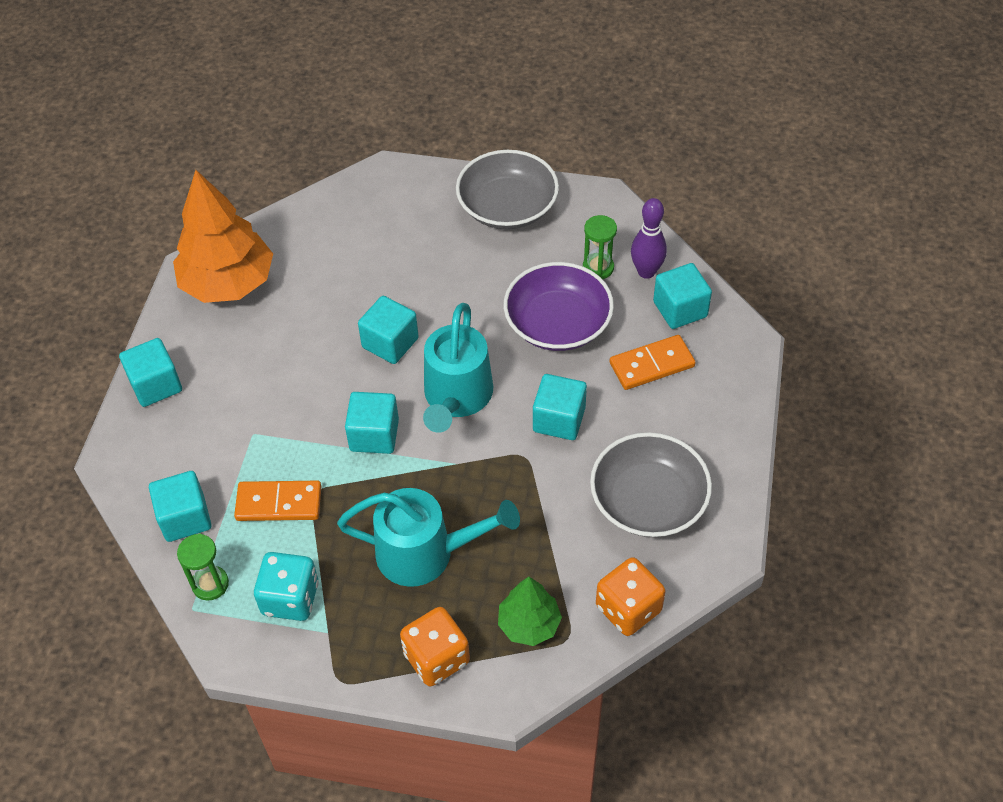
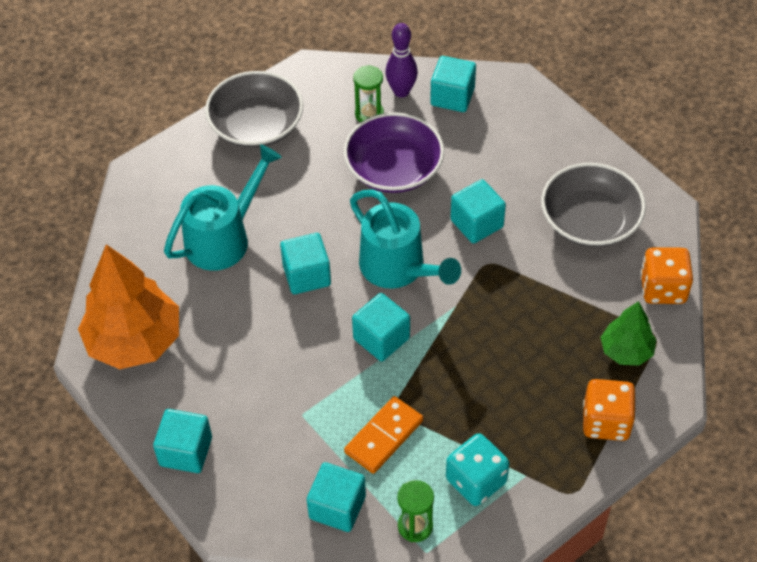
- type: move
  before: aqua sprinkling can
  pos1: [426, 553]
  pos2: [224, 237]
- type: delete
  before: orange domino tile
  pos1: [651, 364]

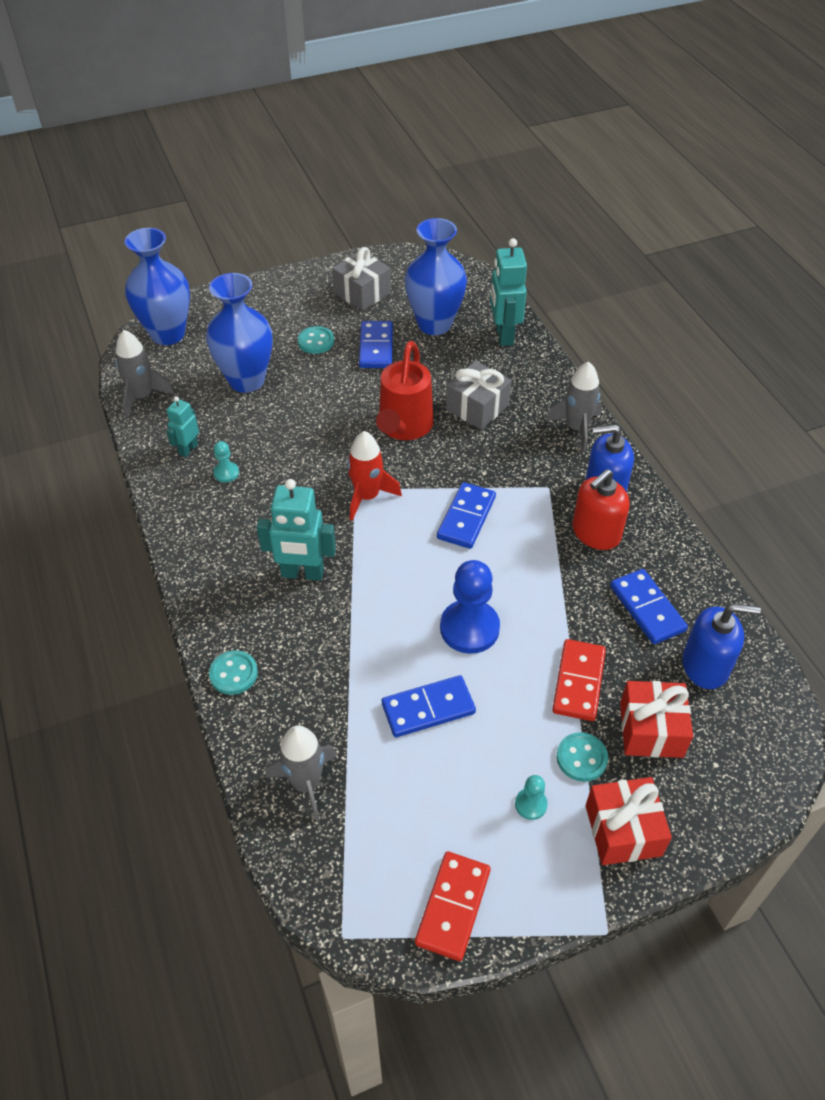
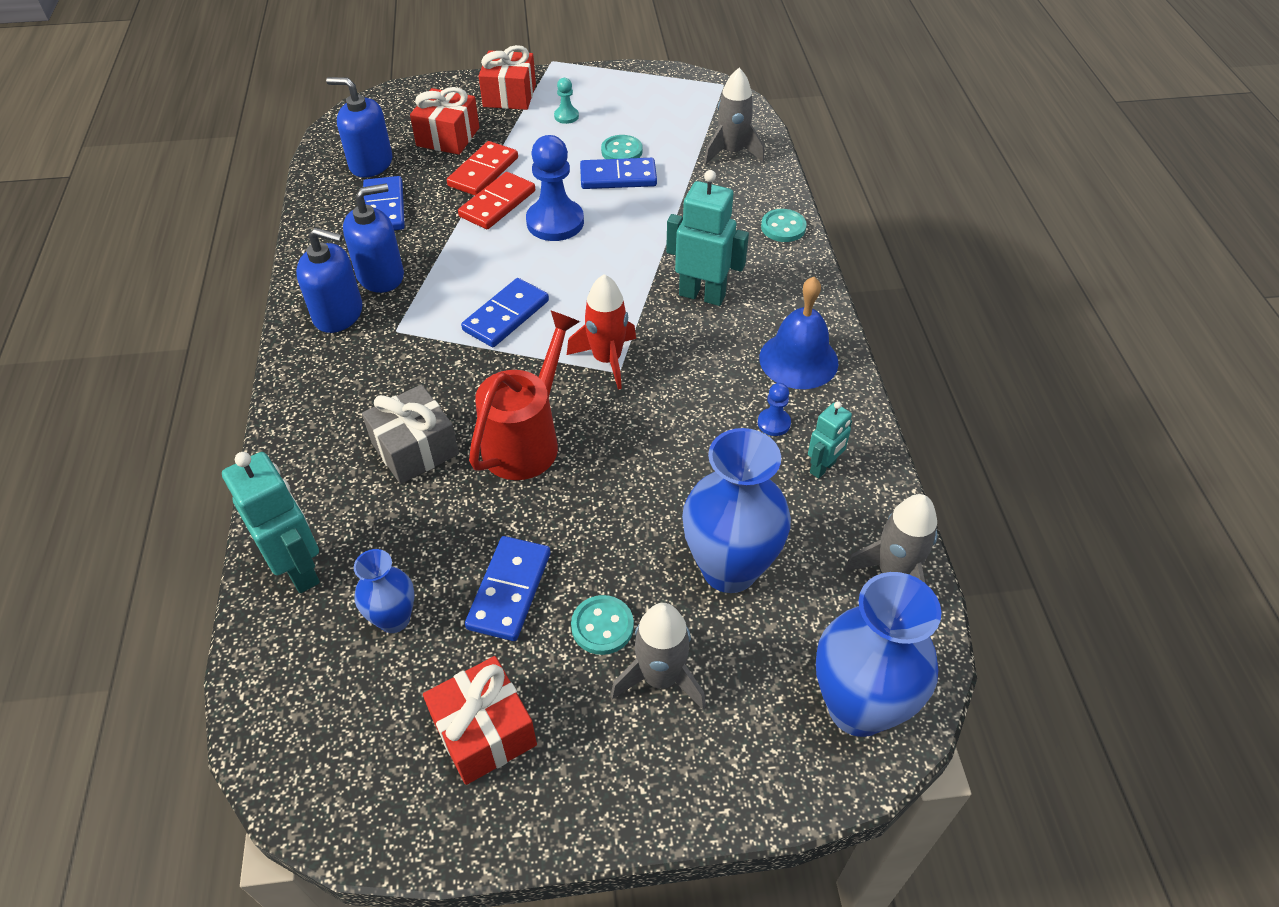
- type: recolor
  before: aqua pawn
  after: royal blue pawn
  pos1: [226, 473]
  pos2: [774, 423]
- type: recolor
  before: grey gift
  after: crimson gift
  pos1: [362, 293]
  pos2: [484, 732]
- type: resize
  before: royal blue vase
  pos1: [434, 324]
  pos2: [394, 619]
  scale: 0.54
- type: move
  before: crimson domino tile
  pos1: [453, 906]
  pos2: [497, 204]
- type: rotate
  before: aqua robot figure
  pos1: [503, 335]
  pos2: [300, 569]
  turn: -45
- type: move
  before: grey rocket
  pos1: [576, 428]
  pos2: [660, 678]
- type: move
  before: aqua button
  pos1: [581, 758]
  pos2: [621, 151]
- type: recolor
  before: crimson soap dispenser
  after: royal blue soap dispenser
  pos1: [596, 533]
  pos2: [381, 275]
- type: insert
  after: royal blue hand bell
  pos2: [798, 360]

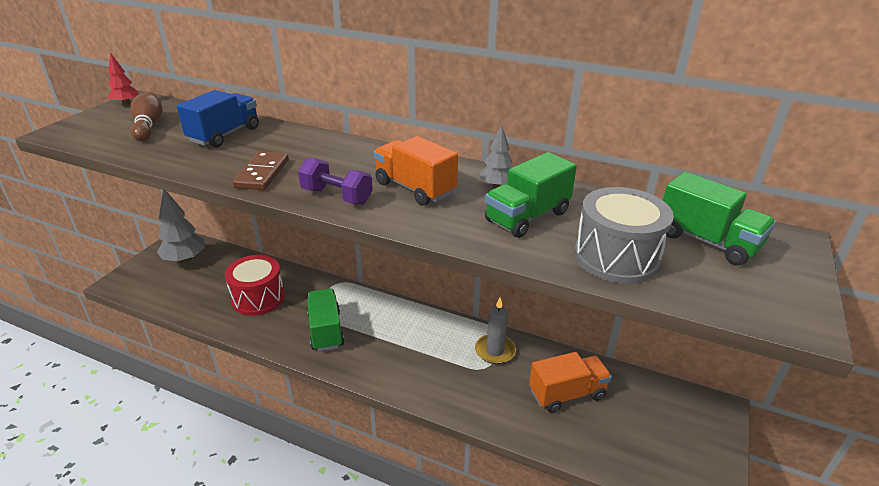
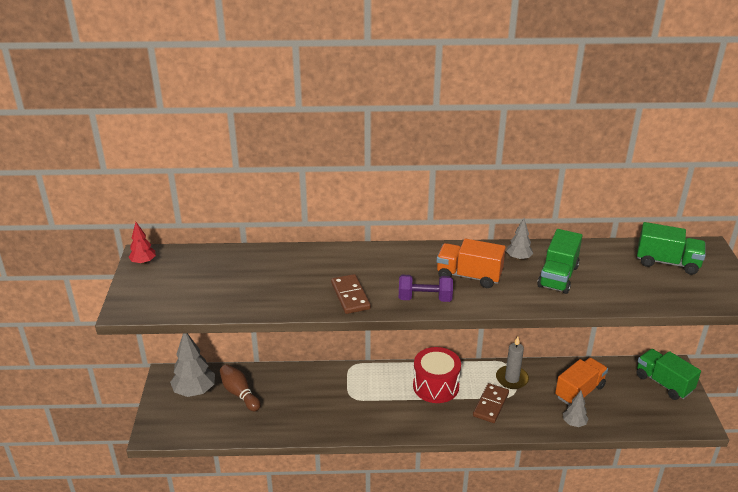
- type: move
  before: brown skittle
  pos1: [149, 126]
  pos2: [239, 393]
- type: delete
  before: royal blue toy truck
  pos1: [225, 135]
- type: move
  before: crimson toy drum
  pos1: [258, 298]
  pos2: [436, 386]
- type: move
  before: emerald toy truck
  pos1: [326, 330]
  pos2: [663, 383]
- type: delete
  before: grey toy drum
  pos1: [616, 257]
- type: insert
  after: brown domino tile
  pos2: [491, 405]
- type: insert
  after: grey fir tree
  pos2: [574, 423]

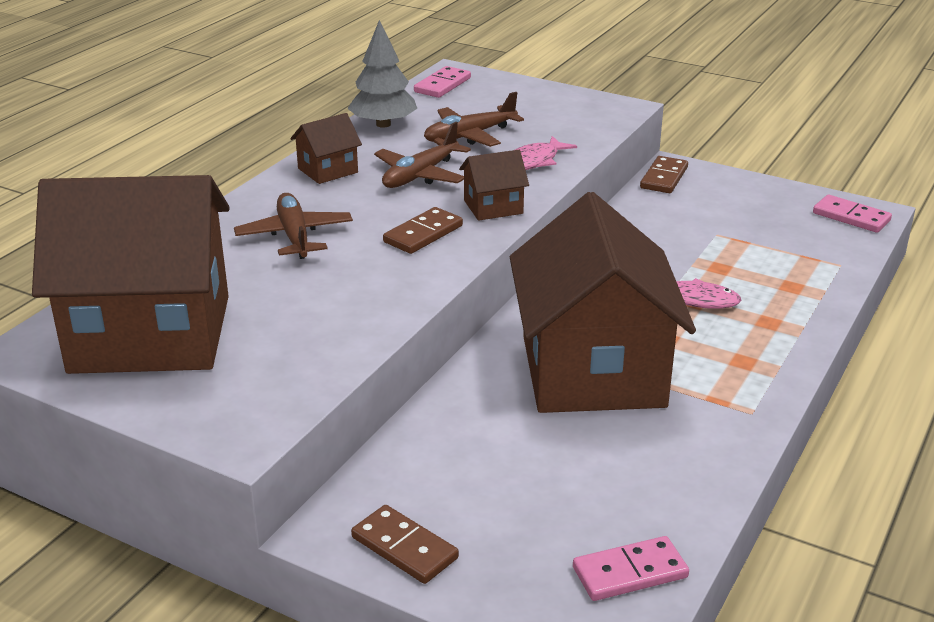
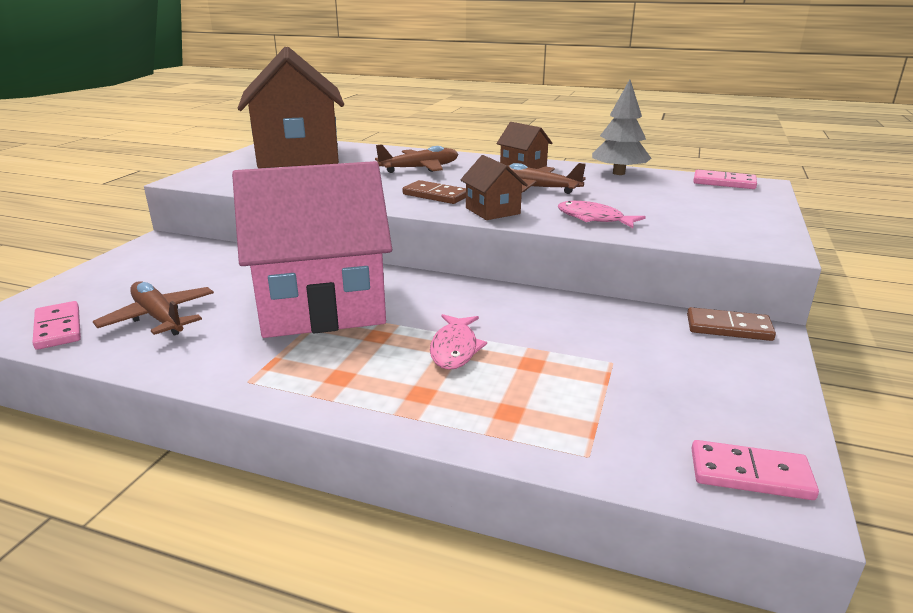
- type: delete
  before: brown domino tile
  pos1: [404, 548]
- type: move
  before: brown plane
  pos1: [469, 136]
  pos2: [159, 318]
- type: recolor
  before: brown cottage
  after: rose-pink cottage
  pos1: [592, 371]
  pos2: [322, 305]
- type: rotate
  before: rose-pink domino tile
  pos1: [851, 217]
  pos2: [750, 474]
  turn: 75

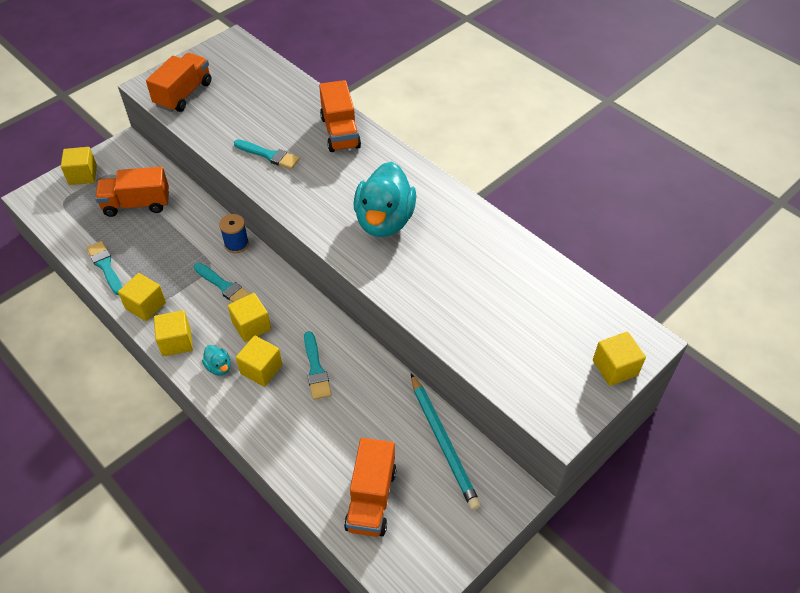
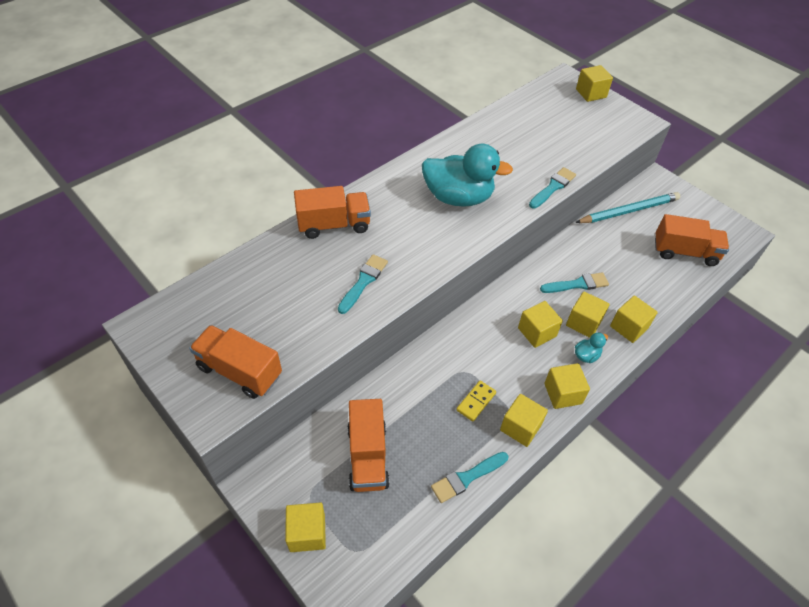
- type: move
  before: aqua brush
  pos1: [224, 286]
  pos2: [553, 187]
- type: delete
  before: royal blue spool
  pos1: [236, 244]
- type: insert
  after: yellow domino tile
  pos2: [476, 401]
- type: insert
  after: yellow solid cube
  pos2: [629, 327]

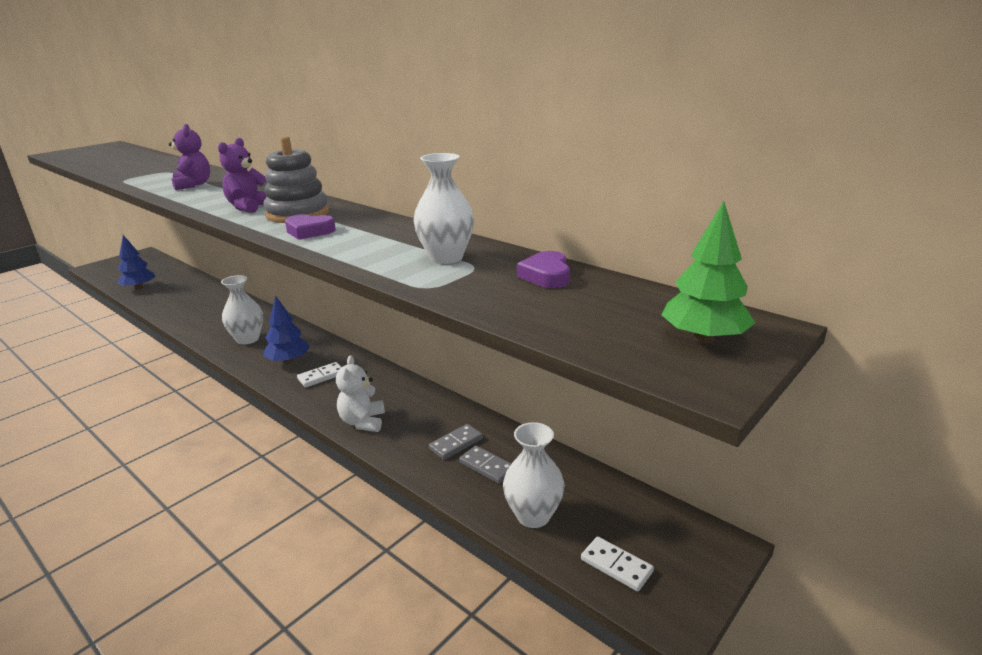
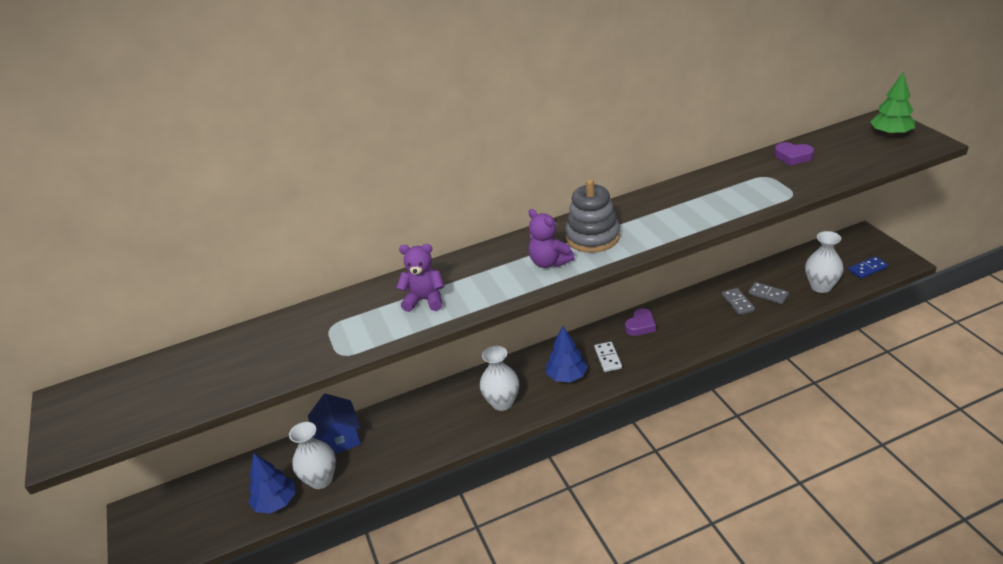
- type: move
  before: violet heart
  pos1: [309, 231]
  pos2: [640, 325]
- type: delete
  before: white teddy
  pos1: [363, 422]
- type: move
  before: white vase
  pos1: [446, 257]
  pos2: [321, 479]
- type: rotate
  before: grey domino tile
  pos1: [487, 466]
  pos2: [768, 294]
  turn: 60
- type: recolor
  before: white domino tile
  after: royal blue domino tile
  pos1: [616, 566]
  pos2: [868, 269]
- type: insert
  after: royal blue cottage
  pos2: [339, 438]

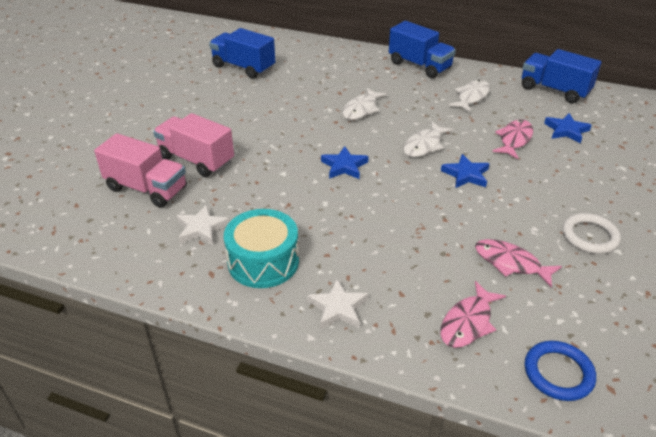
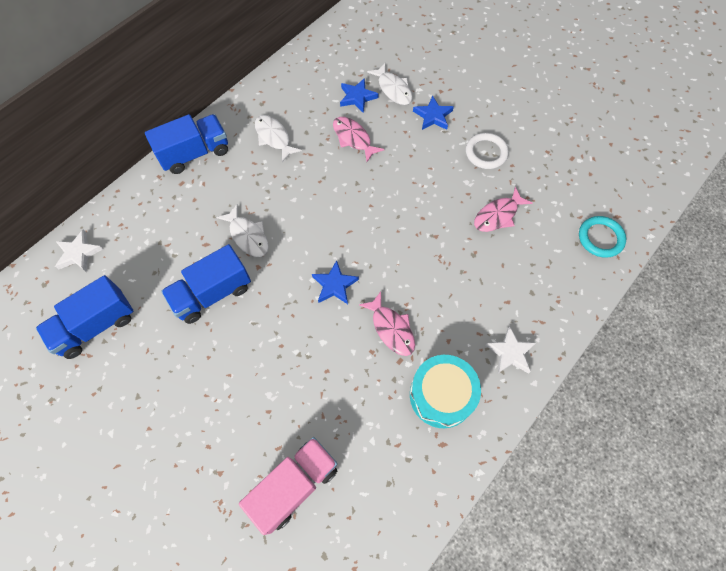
- type: delete
  before: rose-pink toy truck
  pos1: [196, 160]
- type: move
  before: white star shape
  pos1: [201, 228]
  pos2: [79, 253]
- type: move
  before: white fish
  pos1: [424, 145]
  pos2: [393, 89]
- type: move
  before: royal blue star shape
  pos1: [466, 175]
  pos2: [433, 116]
- type: move
  before: rose-pink fish
  pos1: [468, 322]
  pos2: [391, 328]
- type: move
  before: royal blue toy truck
  pos1: [554, 90]
  pos2: [212, 293]
- type: recolor
  before: royal blue hoop
  after: aqua hoop
  pos1: [558, 373]
  pos2: [600, 238]

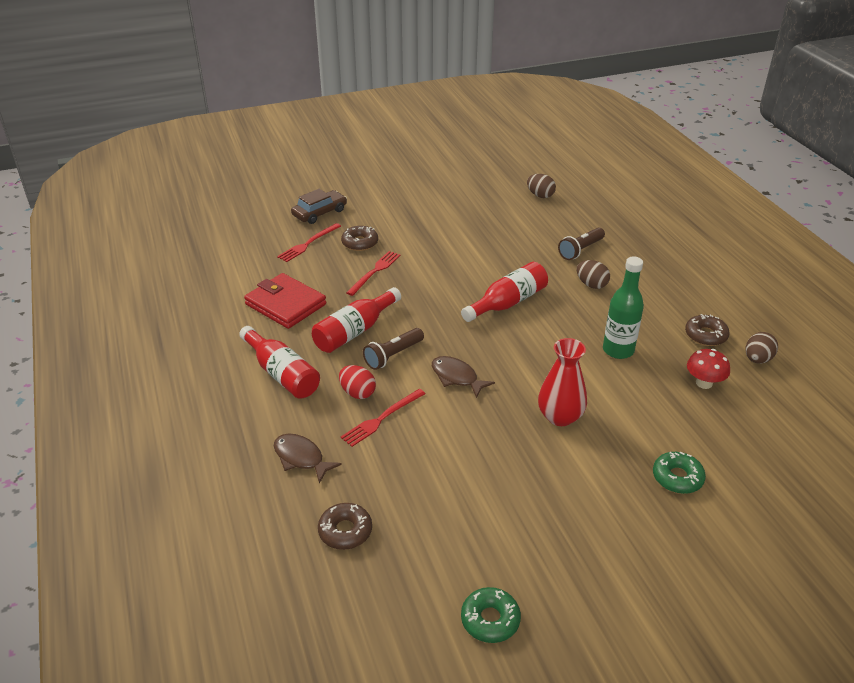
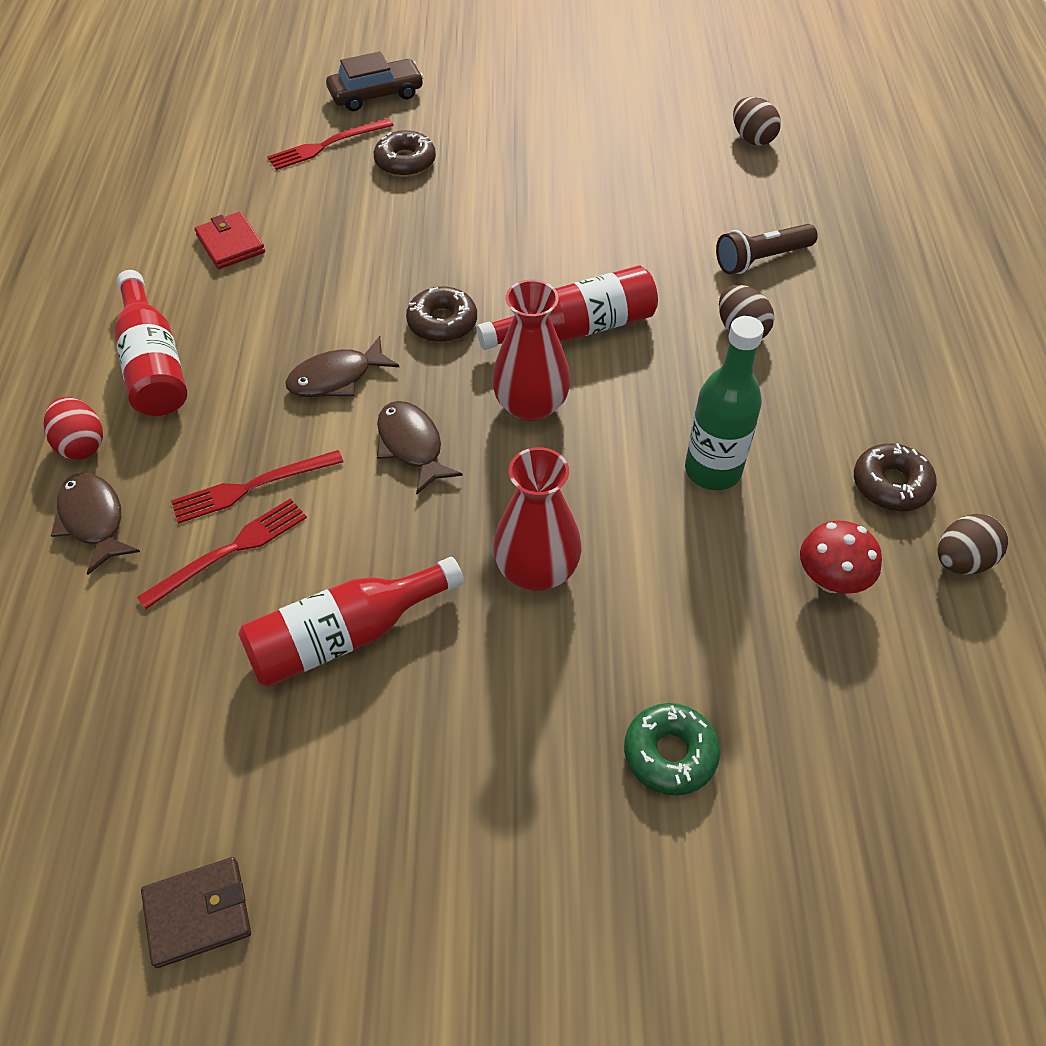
- type: resize
  before: crimson wallet
  pos1: [286, 304]
  pos2: [231, 244]
  scale: 0.58
- type: move
  before: crimson drink bottle
  pos1: [354, 331]
  pos2: [345, 635]
- type: move
  before: brown doughnut
  pos1: [345, 531]
  pos2: [442, 322]
- type: move
  before: crimson egg
  pos1: [357, 393]
  pos2: [82, 445]
- type: move
  before: crimson dinner fork
  pos1: [375, 272]
  pos2: [230, 551]
- type: replace
  before: brown torch
  after: brown fish
  pos1: [393, 355]
  pos2: [336, 378]
- type: replace
  before: emerald doughnut
  after: brown wallet
  pos1: [490, 620]
  pos2: [198, 913]
- type: insert
  after: crimson vase
  pos2: [531, 405]

